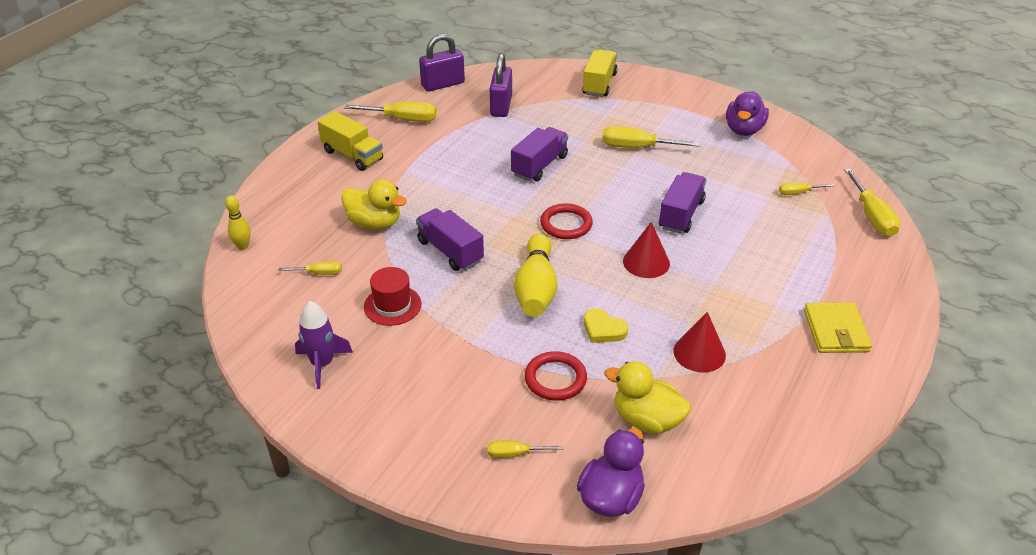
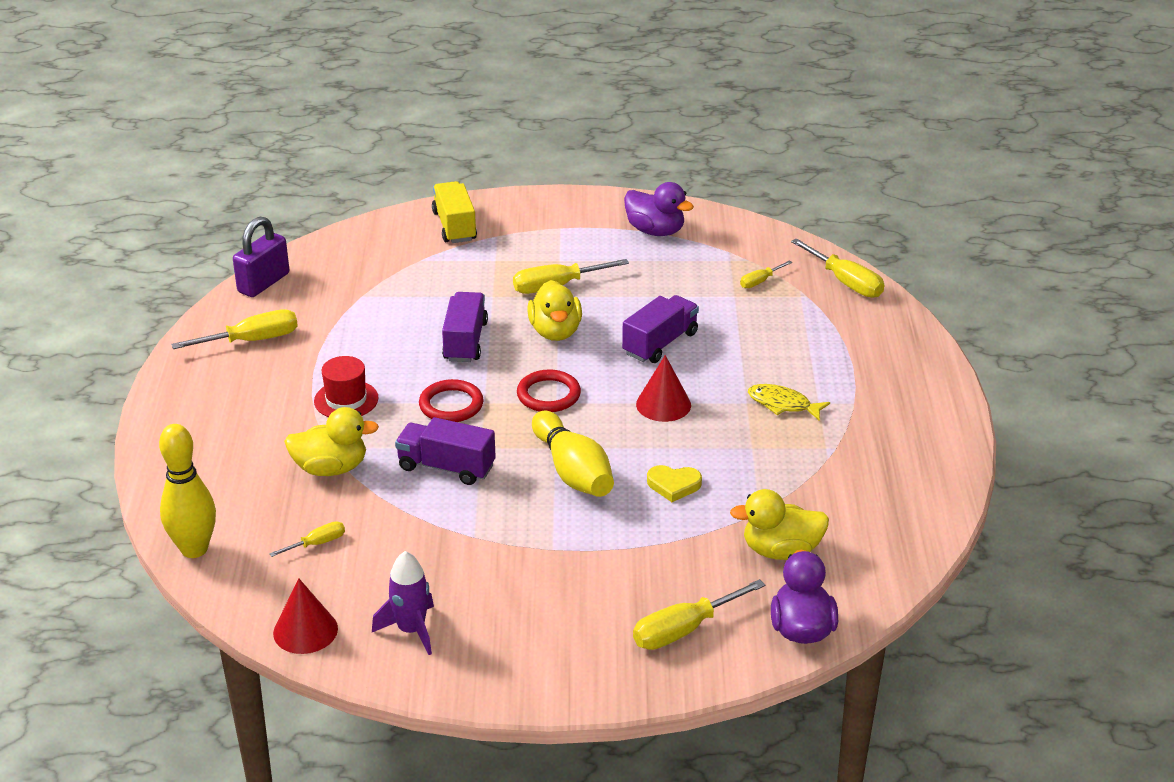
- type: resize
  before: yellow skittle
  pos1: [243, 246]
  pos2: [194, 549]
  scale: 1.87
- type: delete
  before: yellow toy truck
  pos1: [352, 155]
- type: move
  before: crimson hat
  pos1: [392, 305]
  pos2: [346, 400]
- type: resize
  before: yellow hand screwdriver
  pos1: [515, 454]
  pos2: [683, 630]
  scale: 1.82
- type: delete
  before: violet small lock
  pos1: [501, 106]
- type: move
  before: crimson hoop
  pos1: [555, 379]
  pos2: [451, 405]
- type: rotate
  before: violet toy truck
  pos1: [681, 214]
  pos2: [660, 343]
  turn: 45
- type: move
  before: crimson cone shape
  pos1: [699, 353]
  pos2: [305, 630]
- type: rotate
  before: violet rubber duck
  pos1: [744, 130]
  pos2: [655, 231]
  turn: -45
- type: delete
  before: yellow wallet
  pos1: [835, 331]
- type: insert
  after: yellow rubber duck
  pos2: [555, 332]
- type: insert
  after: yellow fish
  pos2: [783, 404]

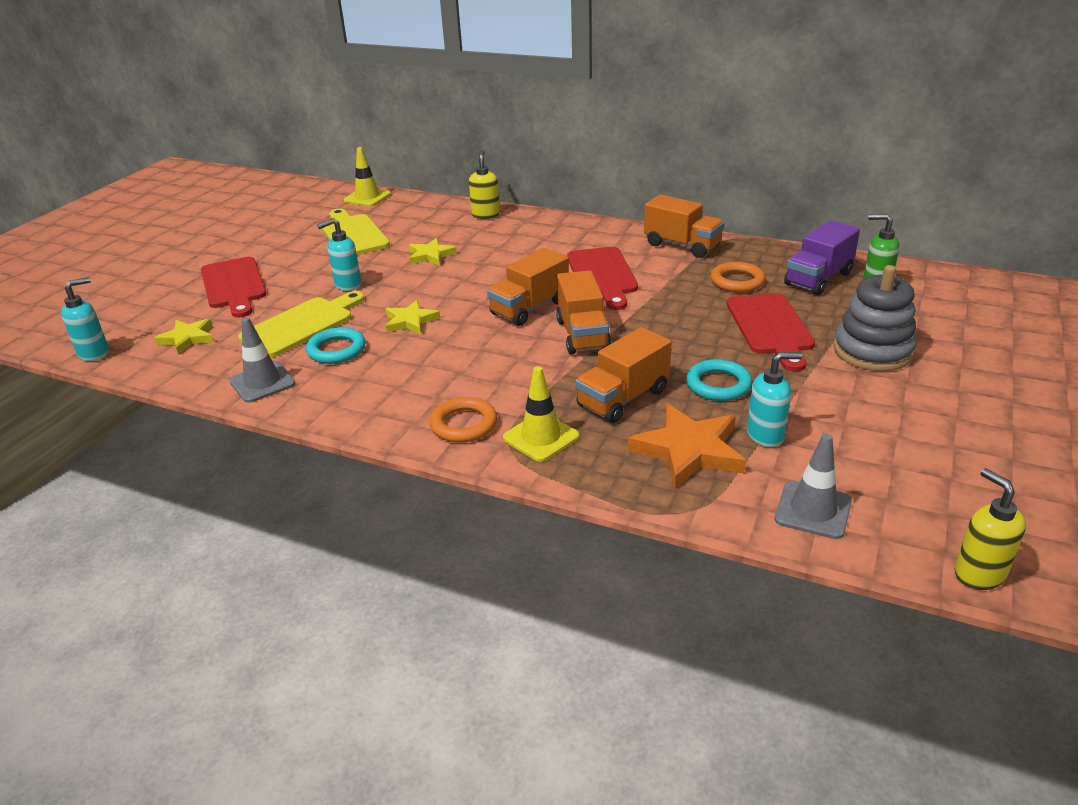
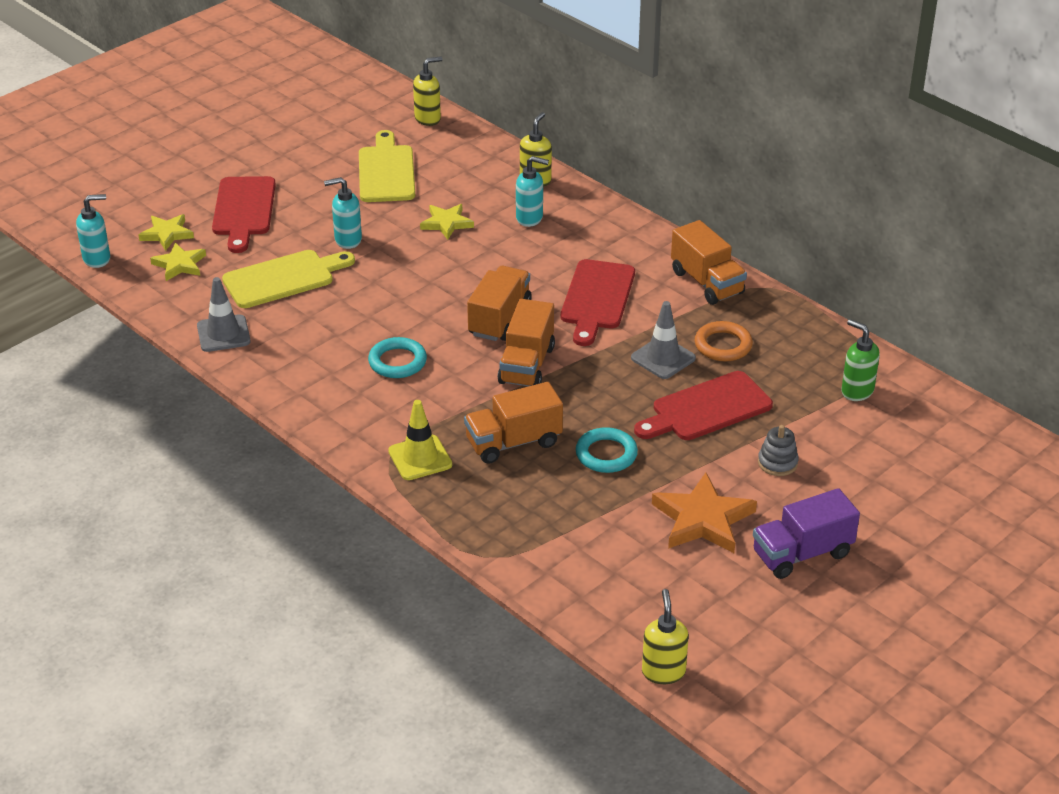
- type: move
  before: aqua hoop
  pos1: [336, 350]
  pos2: [397, 362]
- type: replace
  before: yellow safety cone
  after: yellow soap dispenser
  pos1: [367, 197]
  pos2: [428, 119]
- type: move
  before: yellow star shape
  pos1: [410, 321]
  pos2: [167, 234]
- type: delete
  before: orange hoop
  pos1: [464, 424]
- type: rotate
  before: orange toy truck
  pos1: [530, 308]
  pos2: [499, 319]
  turn: 135
- type: move
  before: orange star shape
  pos1: [689, 450]
  pos2: [703, 519]
- type: rotate
  before: crimson cutting board
  pos1: [770, 327]
  pos2: [707, 409]
  turn: 45
- type: move
  before: aqua soap dispenser
  pos1: [765, 435]
  pos2: [530, 218]
- type: move
  before: grey safety cone
  pos1: [813, 510]
  pos2: [663, 358]
- type: move
  before: violet toy truck
  pos1: [818, 279]
  pos2: [802, 554]
- type: resize
  before: grey stacking toy
  pos1: [872, 351]
  pos2: [777, 463]
  scale: 0.52

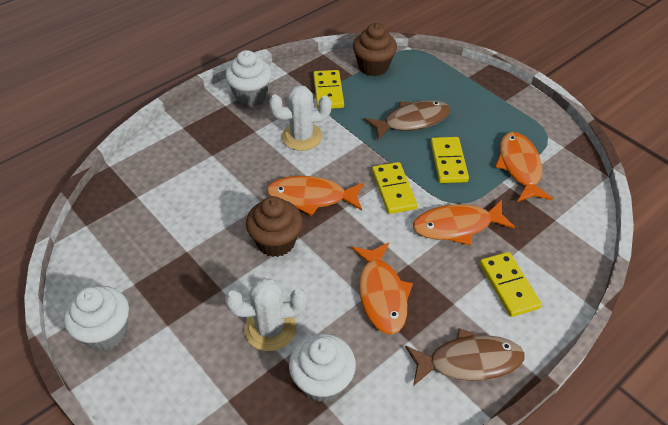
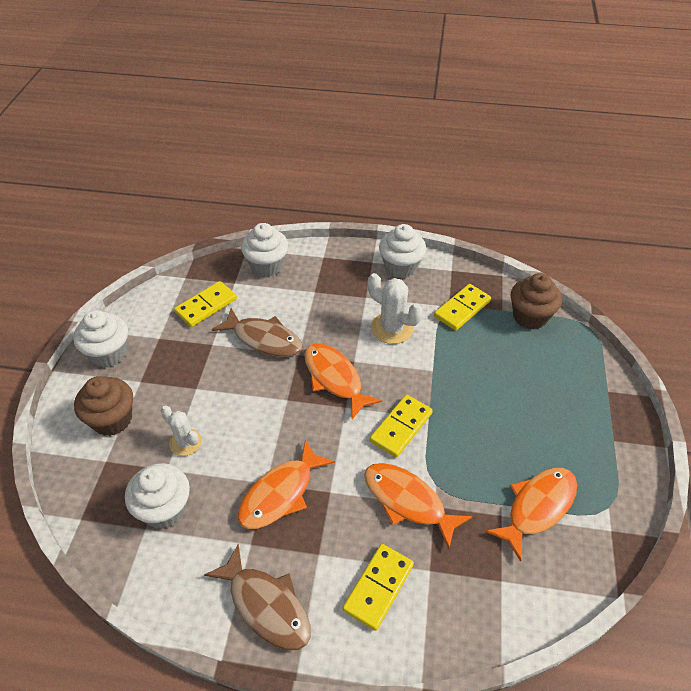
- type: resize
  before: white cactus
  pos1: [270, 329]
  pos2: [185, 442]
  scale: 0.66
- type: move
  before: brown fairy cake
  pos1: [276, 242]
  pos2: [112, 420]
- type: move
  before: brown fish
  pos1: [412, 121]
  pos2: [264, 339]
- type: move
  before: yellow domino tile
  pos1: [448, 162]
  pos2: [206, 306]
- type: insert
  after: white fairy cake
  pos2: [267, 266]

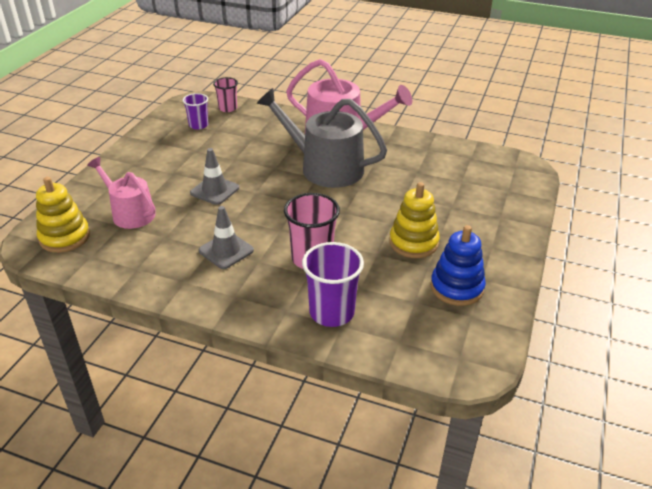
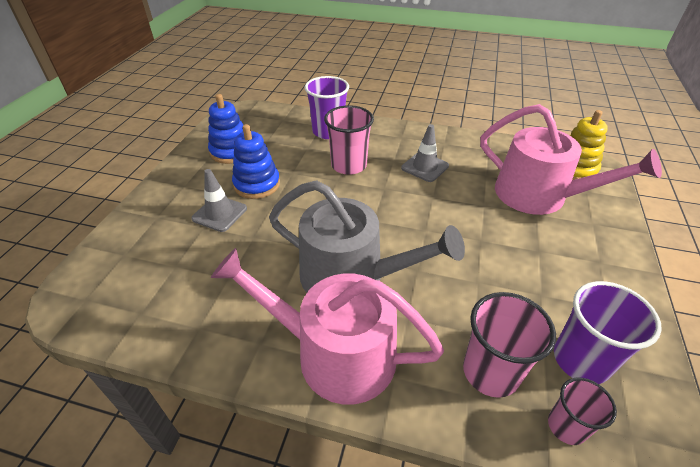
- type: resize
  before: rose-pink sprinkling can
  pos1: [130, 213]
  pos2: [539, 195]
  scale: 1.62
- type: resize
  before: violet cup
  pos1: [198, 125]
  pos2: [581, 360]
  scale: 1.64
- type: move
  before: grey safety cone
  pos1: [214, 190]
  pos2: [219, 213]
- type: recolor
  before: yellow stacking toy
  after: royal blue stacking toy
  pos1: [413, 242]
  pos2: [257, 184]
- type: insert
  after: rose-pink cup
  pos2: [490, 372]

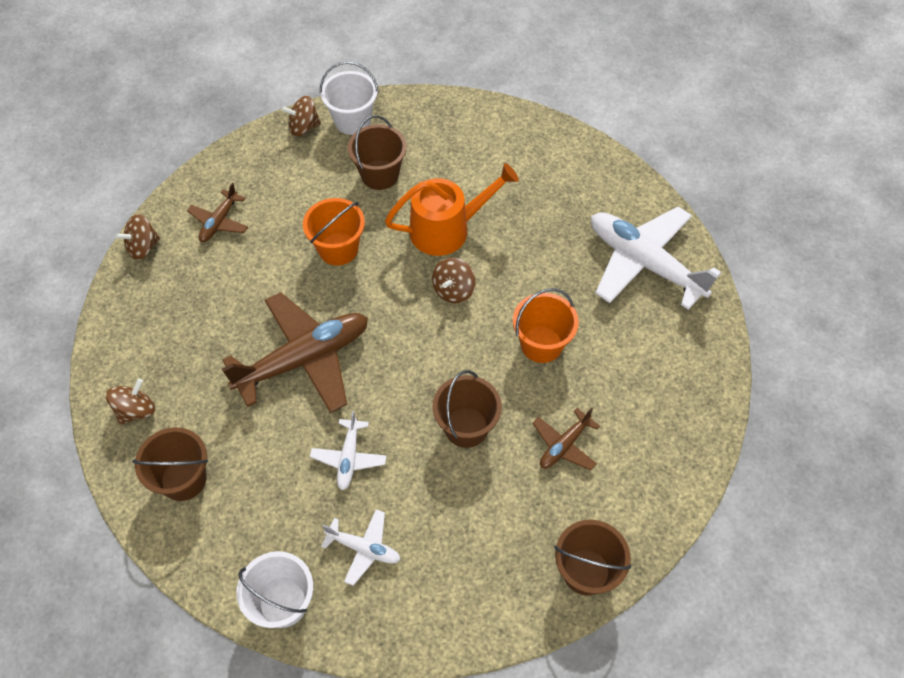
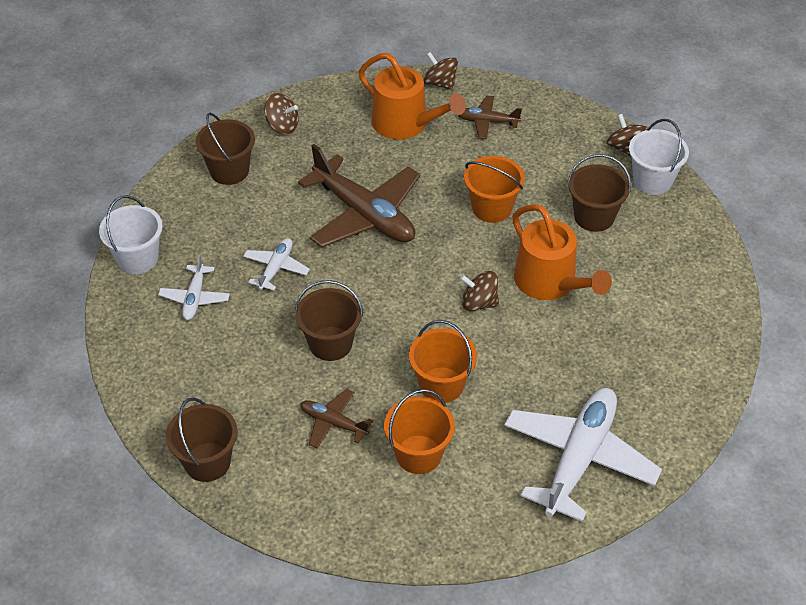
- type: rotate
  before: white plane
  pos1: [349, 458]
  pos2: [276, 268]
  turn: 120
- type: insert
  after: orange sprinkling can
  pos2: [405, 124]
- type: insert
  after: orange sand bucket
  pos2: [418, 454]

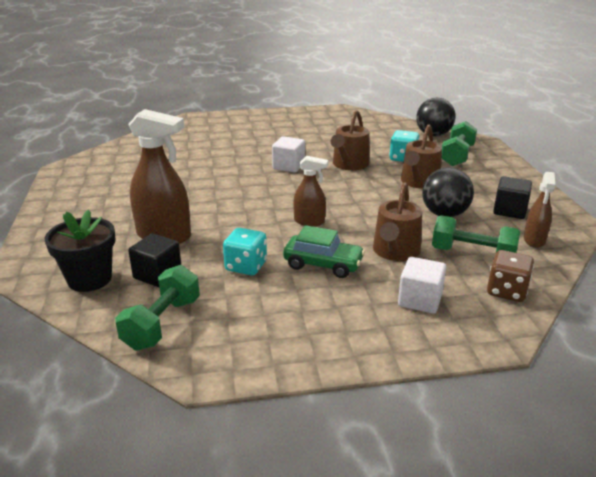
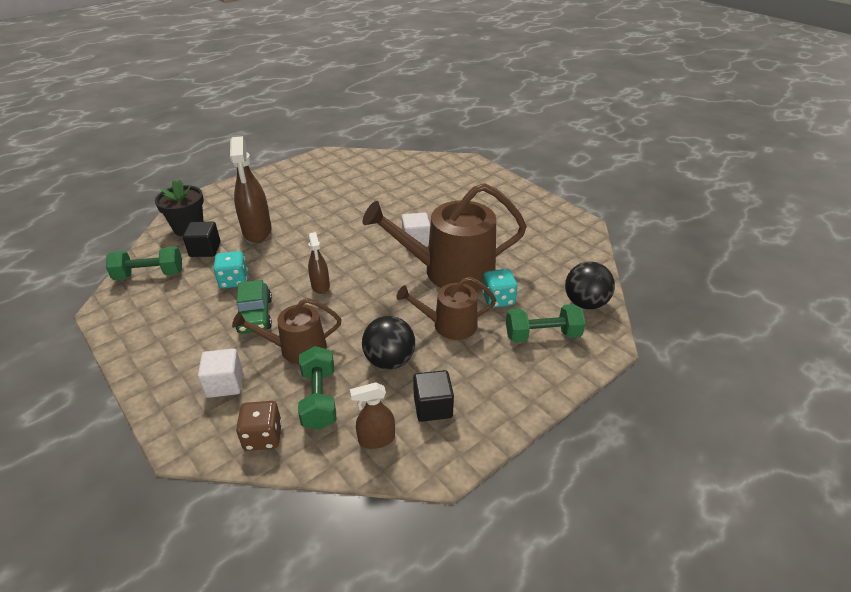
- type: resize
  before: brown sprinkling can
  pos1: [349, 164]
  pos2: [450, 271]
  scale: 1.79

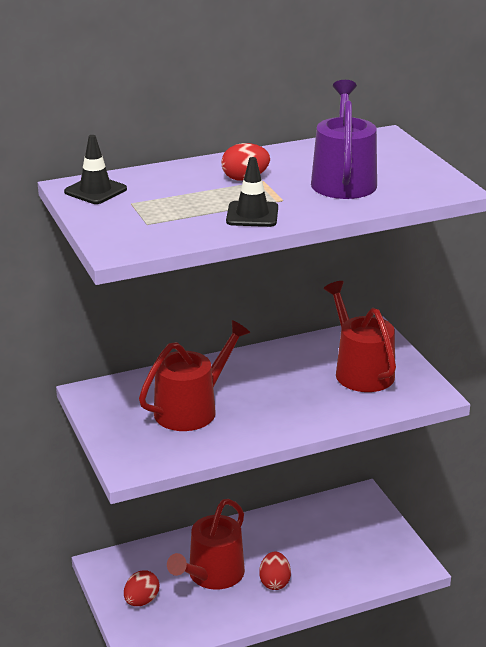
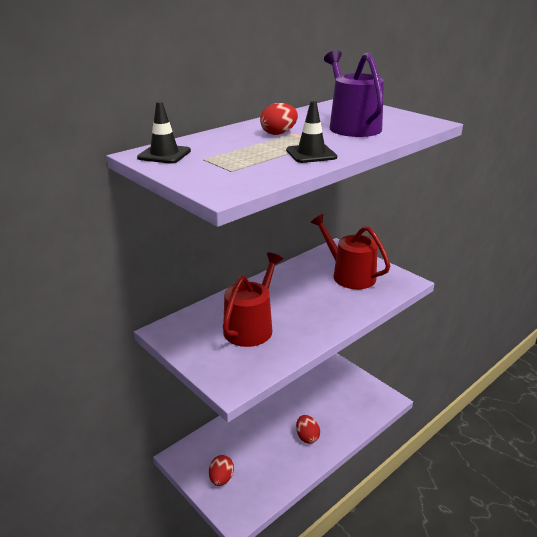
- type: delete
  before: crimson sprinkling can
  pos1: [212, 575]

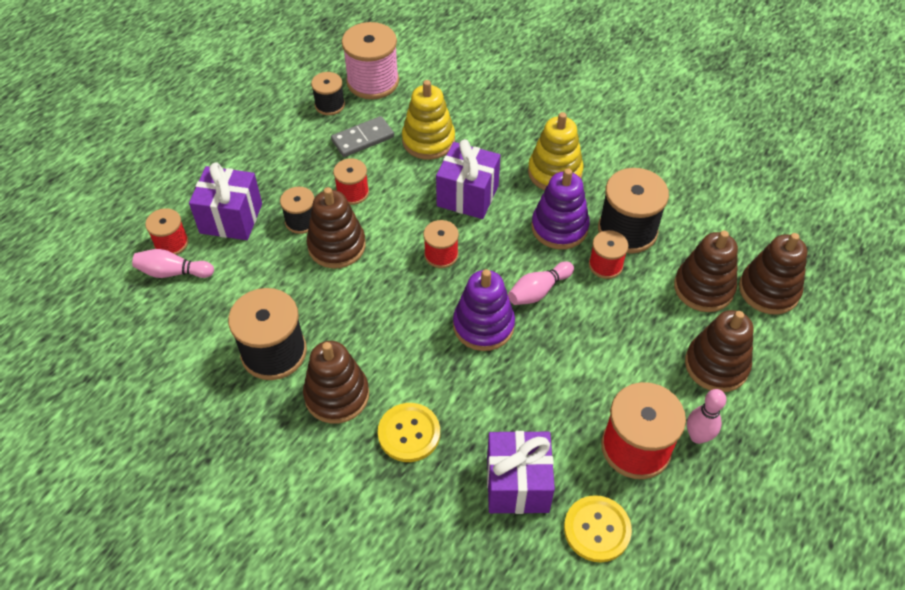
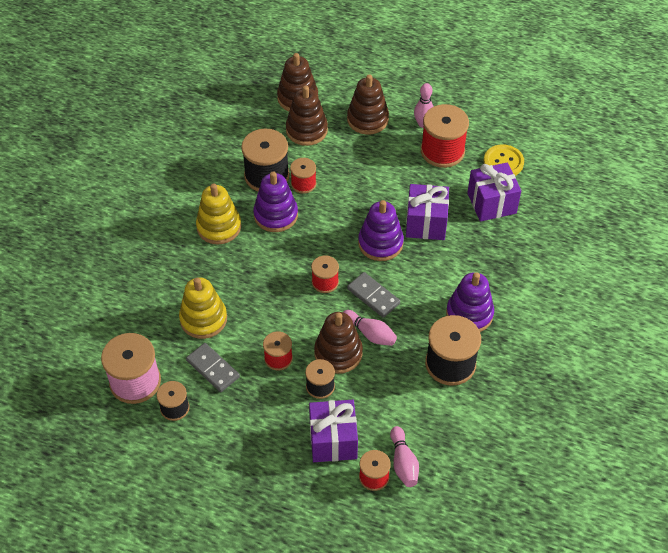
- type: recolor
  before: brown stacking toy
  after: violet stacking toy
  pos1: [337, 395]
  pos2: [469, 314]
- type: delete
  before: yellow button
  pos1: [409, 433]
- type: move
  before: violet gift
  pos1: [467, 195]
  pos2: [426, 223]
- type: move
  before: rose-pink skittle
  pos1: [538, 291]
  pos2: [370, 333]
- type: insert
  after: grey domino tile
  pos2: [373, 296]

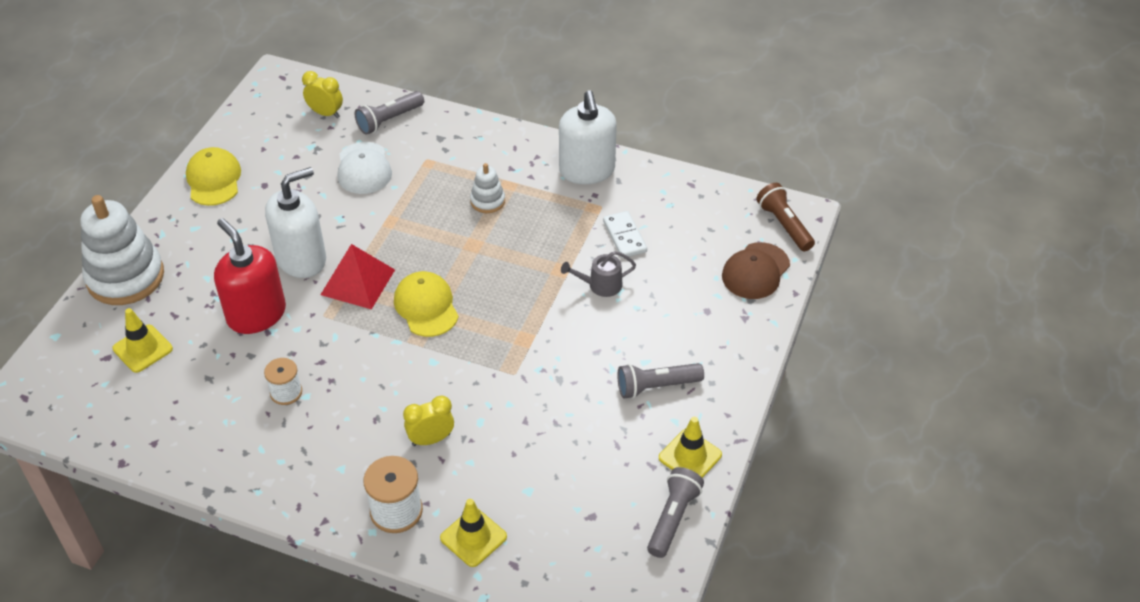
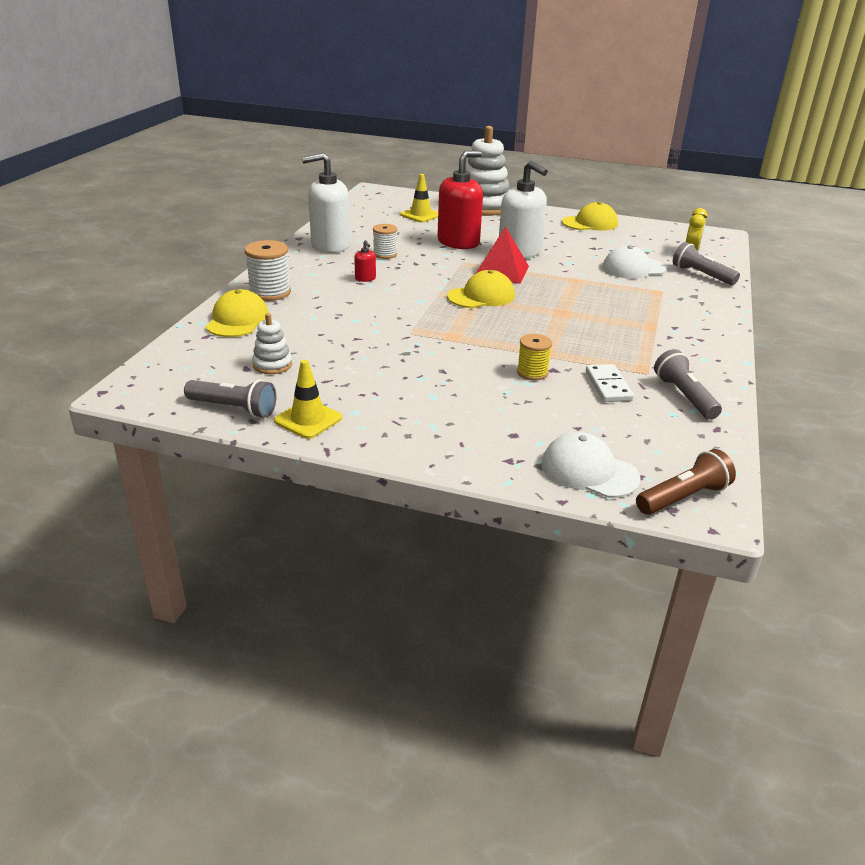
- type: delete
  before: yellow alarm clock
  pos1: [431, 439]
- type: replace
  before: yellow safety cone
  after: yellow peaked cap
  pos1: [473, 537]
  pos2: [237, 320]
- type: move
  before: white stacking toy
  pos1: [487, 201]
  pos2: [272, 365]
- type: move
  before: white soap dispenser
  pos1: [587, 170]
  pos2: [330, 245]
- type: replace
  before: grey sprinkling can
  after: yellow spool
  pos1: [601, 285]
  pos2: [532, 372]
- type: rotate
  before: white domino tile
  pos1: [624, 236]
  pos2: [608, 386]
  turn: -75
- type: move
  before: grey torch
  pos1: [656, 386]
  pos2: [684, 396]
- type: recolor
  before: brown peaked cap
  after: white peaked cap
  pos1: [755, 271]
  pos2: [589, 471]
- type: insert
  after: crimson soap dispenser
  pos2: [365, 278]

